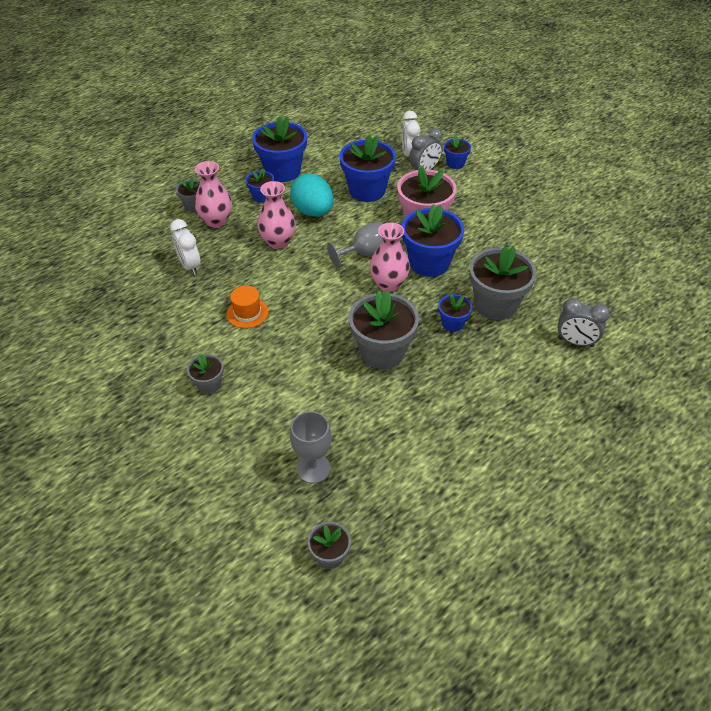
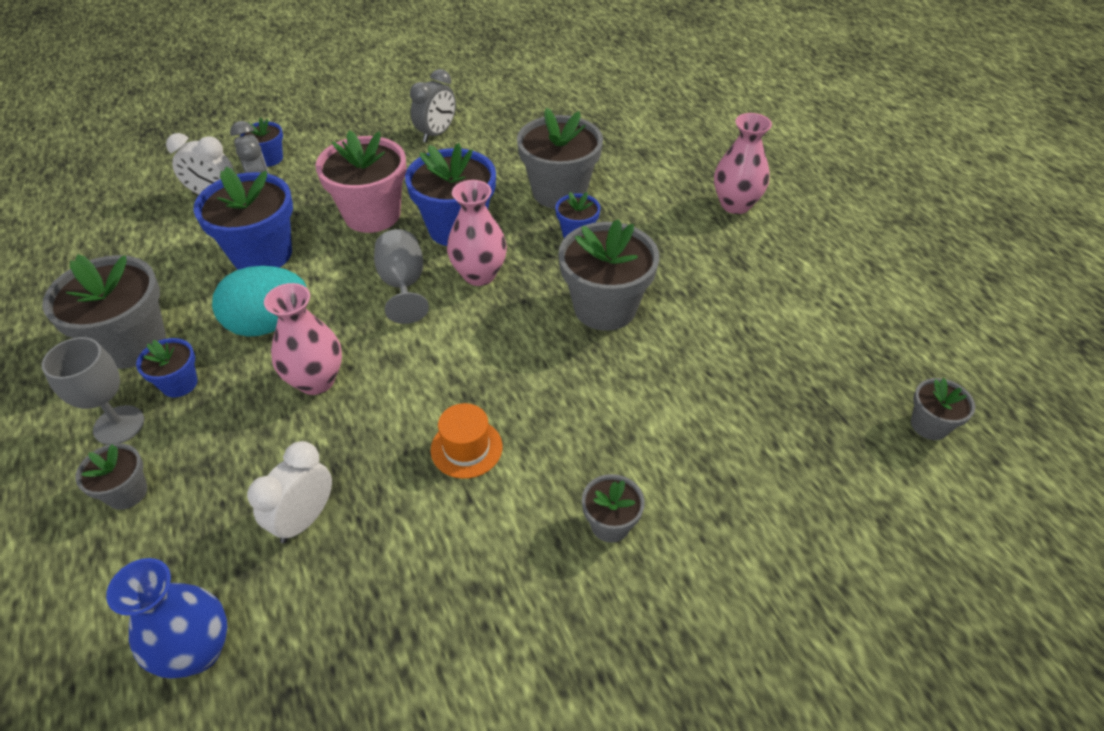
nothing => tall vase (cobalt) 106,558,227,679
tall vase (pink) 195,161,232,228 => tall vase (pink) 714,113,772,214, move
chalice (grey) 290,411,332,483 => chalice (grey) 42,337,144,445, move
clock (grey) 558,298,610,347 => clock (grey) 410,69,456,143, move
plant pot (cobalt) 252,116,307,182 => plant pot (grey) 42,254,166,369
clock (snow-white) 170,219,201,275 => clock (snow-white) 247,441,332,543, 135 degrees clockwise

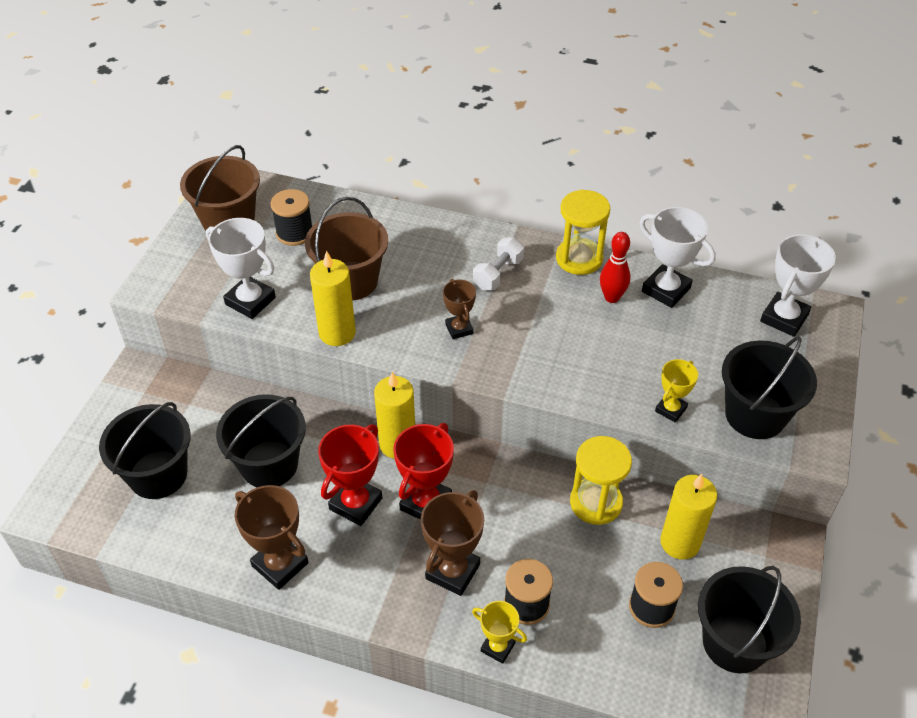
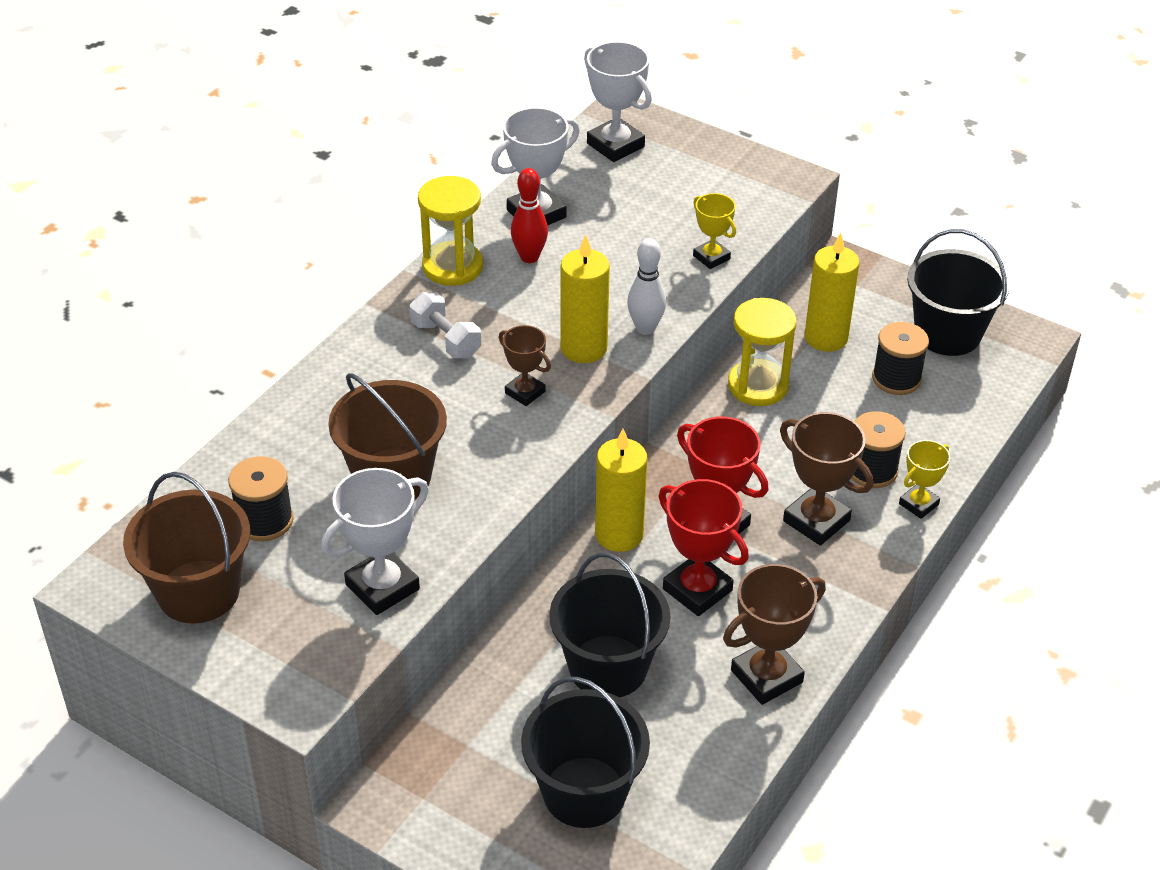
pail (jet-black) 722,336,817,439 => nothing
nothing => skittle (snow-white) 627,238,666,335
pillar candle (bright yellow) 310,251,356,346 => pillar candle (bright yellow) 560,235,610,363, move
trophy (russet) 443,279,476,339 => trophy (russet) 499,325,551,406, 45 degrees clockwise

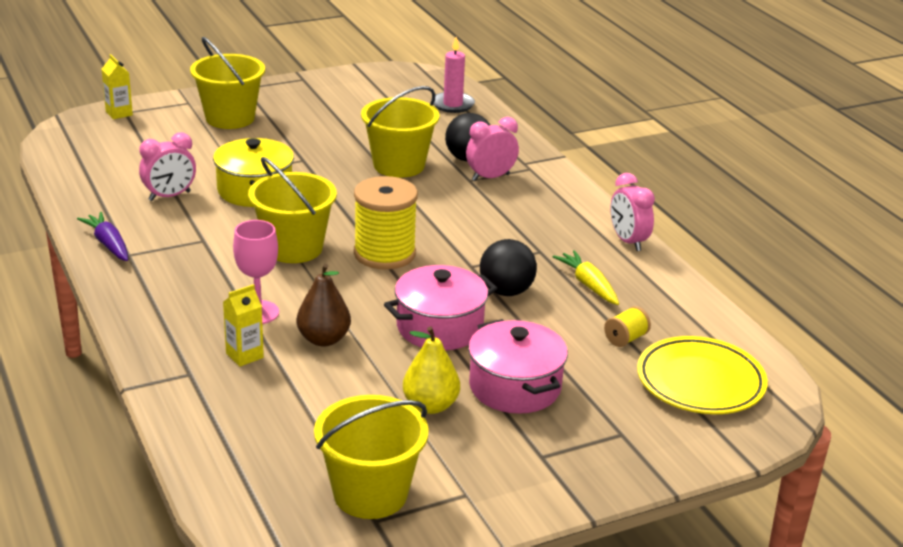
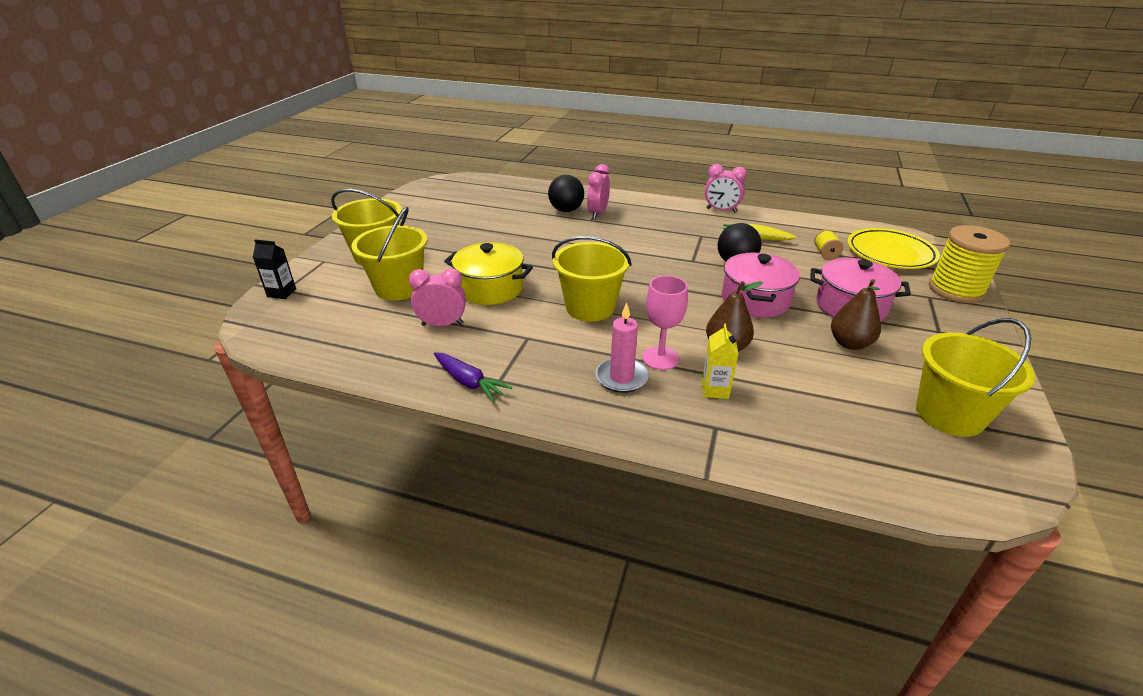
spool (bright yellow) 354,176,418,270 => spool (bright yellow) 929,225,1010,303, move
pail (bright yellow) 361,86,439,178 => pail (bright yellow) 351,207,427,301, move
pillar candle (pink) 434,37,475,113 => pillar candle (pink) 596,303,649,393, move
milk carton (bright yellow) 102,54,133,119 => milk carton (jet-black) 253,239,296,299
pear (bright yellow) 403,326,460,414 => pear (russet) 831,279,881,350
carrot (violet) 77,212,128,261 => carrot (violet) 434,352,512,402, 150 degrees counterclockwise
clock (pink) 139,132,196,201 => clock (pink) 409,268,466,326, 105 degrees counterclockwise

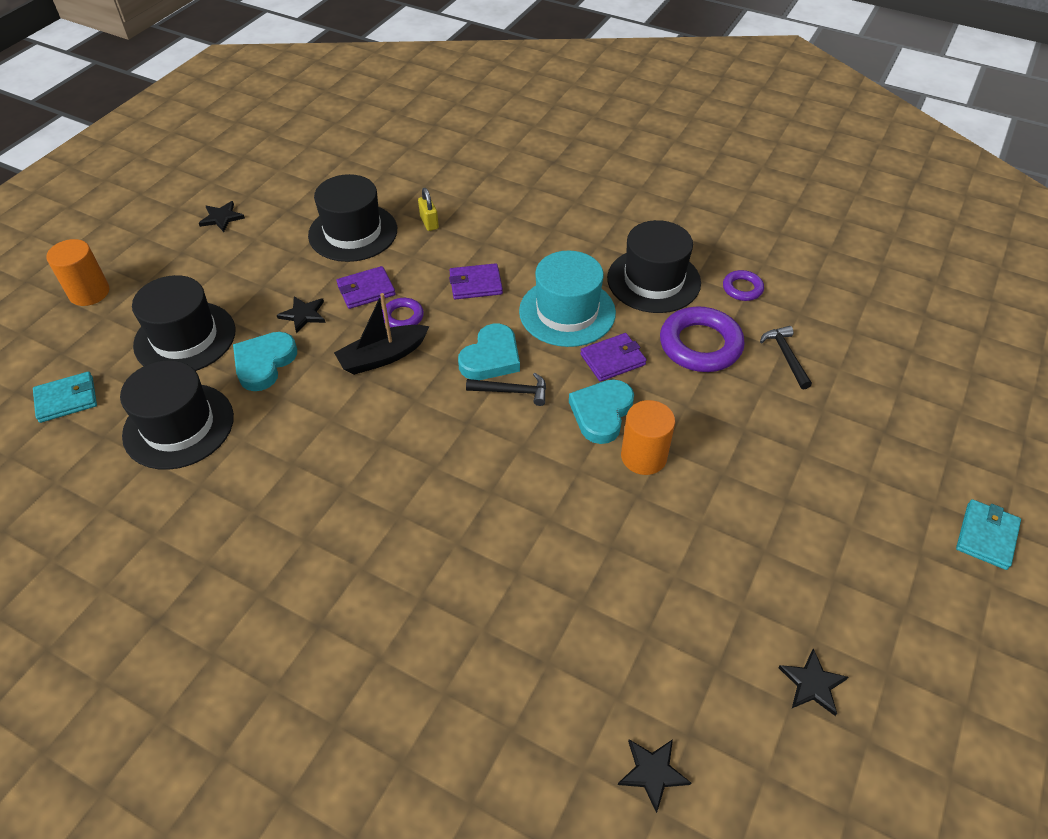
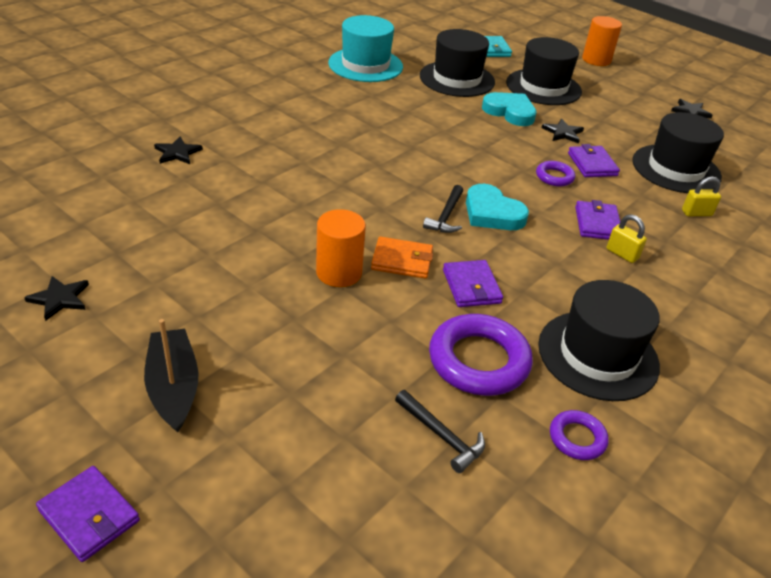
nothing => small lock (bright yellow) 607,214,647,263
sailboat (jet-black) 334,293,429,375 => sailboat (jet-black) 144,319,199,433, move
top hat (aqua) 519,251,616,347 => top hat (aqua) 328,15,403,82, move
star shape (jet-black) 618,739,691,813 => star shape (jet-black) 154,136,203,164, move
love heart (aqua) 569,379,634,444 => wallet (orange-coloured) 371,237,433,279
wallet (aqua) 956,499,1021,570 => wallet (violet) 36,466,140,562
hammer (jet-black) 760,326,812,389 => hammer (jet-black) 395,390,485,473, 45 degrees clockwise

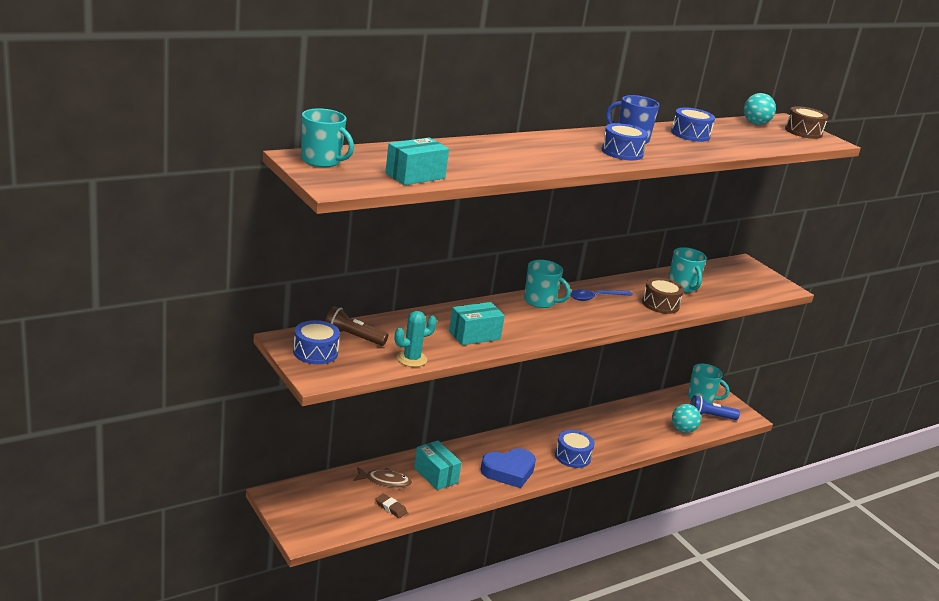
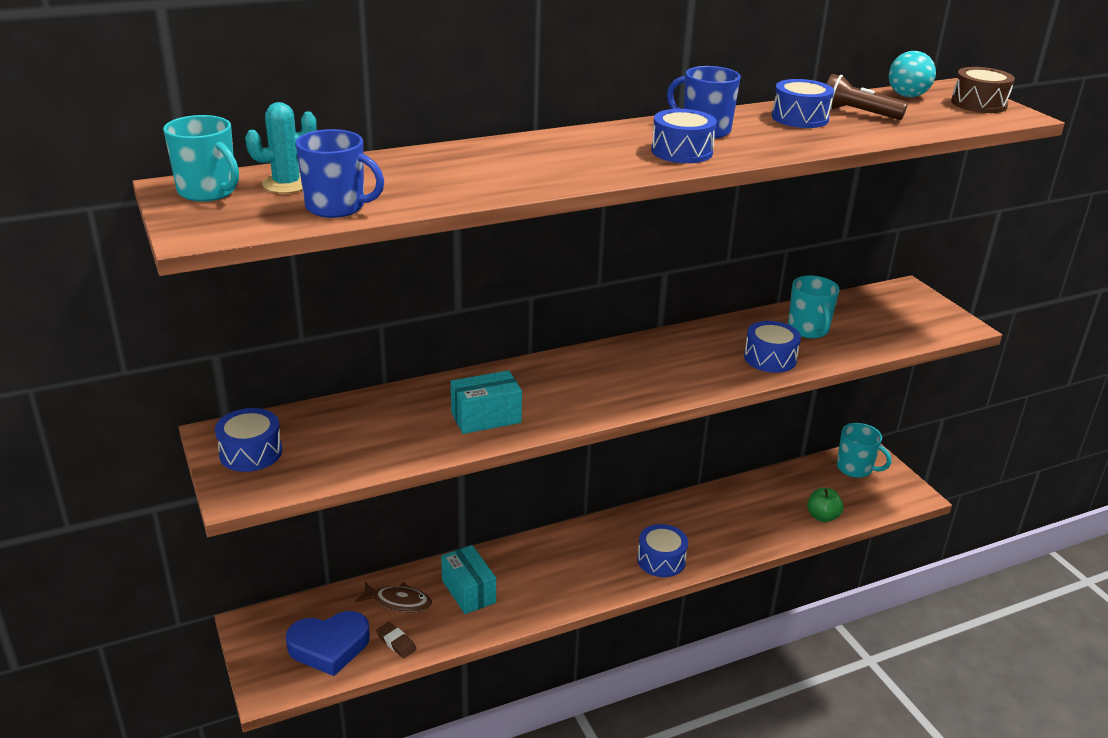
tea mug (aqua) 524,260,571,308 => nothing
teaspoon (cobalt) 570,289,633,301 => nothing
flashlight (cobalt) 690,395,740,420 => nothing
flashlight (russet) 325,306,388,346 => flashlight (russet) 827,74,908,120, move
cactus (aqua) 395,311,437,367 => cactus (aqua) 245,102,317,193, move
love heart (cobalt) 480,448,536,488 => love heart (cobalt) 286,611,370,676, move
package (aqua) 385,137,449,185 => tea mug (cobalt) 295,129,384,218
sphere (aqua) 672,404,701,433 => apple (green) 807,488,843,522
snare drum (russet) 642,278,684,314 => snare drum (cobalt) 744,321,801,373

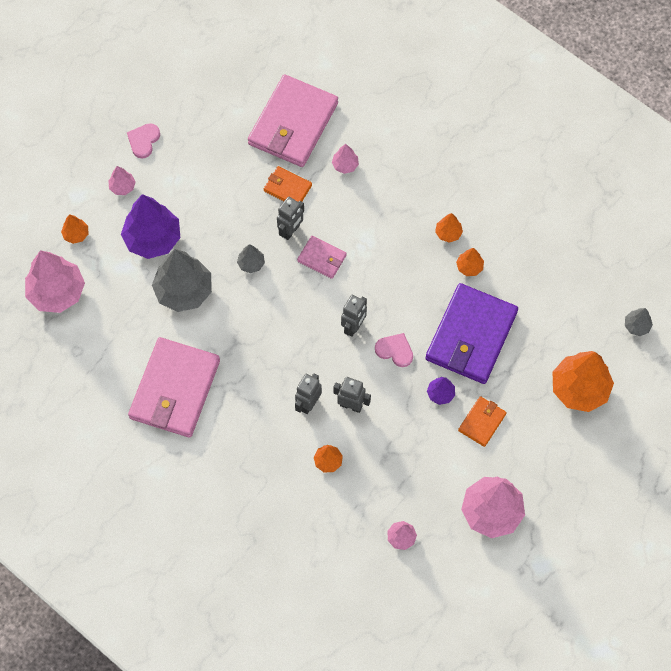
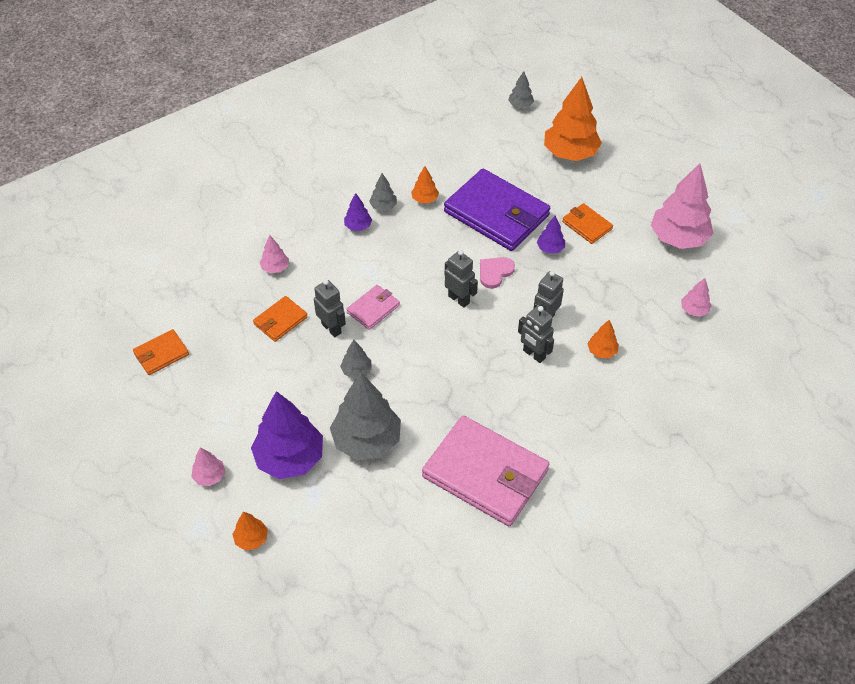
tree (pink) 25,250,85,313 => nothing
love heart (pink) 127,123,160,158 => nothing
wallet (pink) 248,74,338,167 => nothing
nothing => wallet (orange-coloured) 133,329,189,375
nothing => tree (violet) 344,193,372,231
tree (orange-coloured) 435,213,463,243 => tree (grey) 369,173,397,211

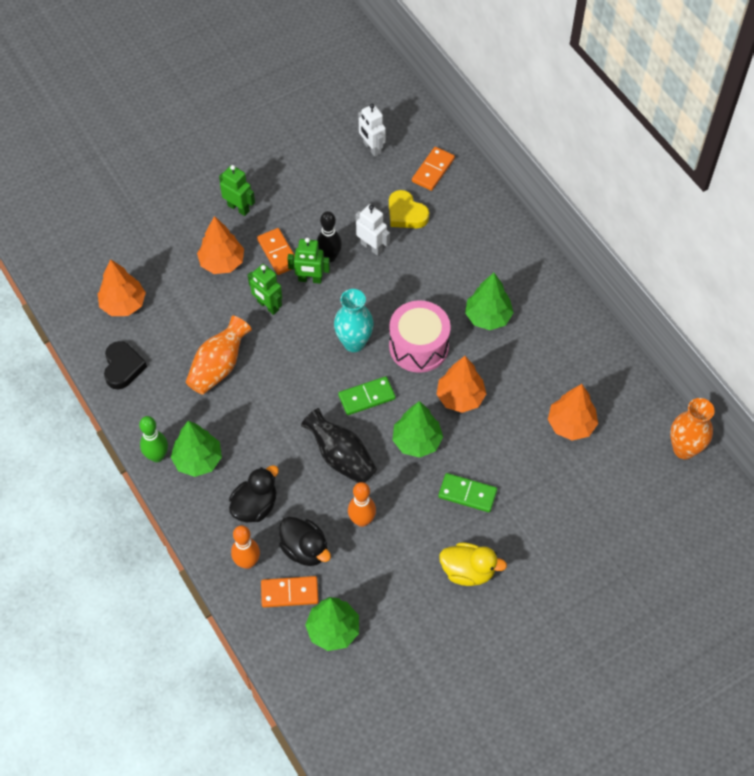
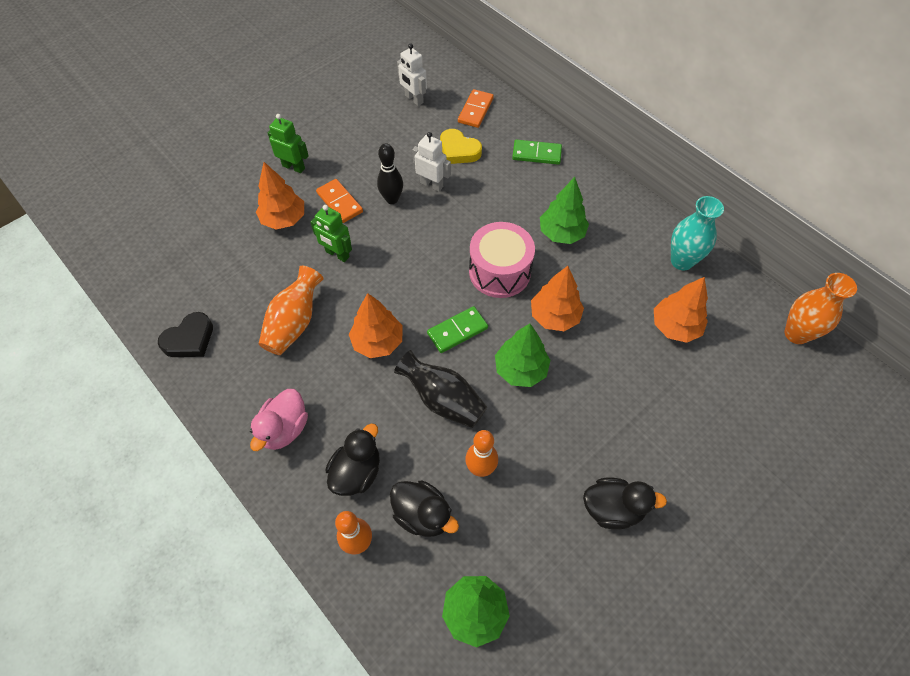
skittle (green) 139,416,168,462 => nothing
domino tile (orange-coloured) 261,576,319,607 => nothing
robot (green) 287,238,330,284 => nothing
tree (orange-coloured) 98,259,146,316 => tree (orange-coloured) 349,293,403,358, move
tall vase (aqua) 334,289,374,352 => tall vase (aqua) 671,196,724,270, move
domino tile (green) 438,473,497,512 => domino tile (green) 512,140,562,165, move
tree (green) 171,421,222,477 => toy duck (pink) 250,389,308,451
toy duck (bright yellow) 439,542,507,586 => toy duck (jet-black) 583,478,667,529
love heart (jet-black) 104,341,147,390 => love heart (jet-black) 158,312,213,357, 60 degrees clockwise

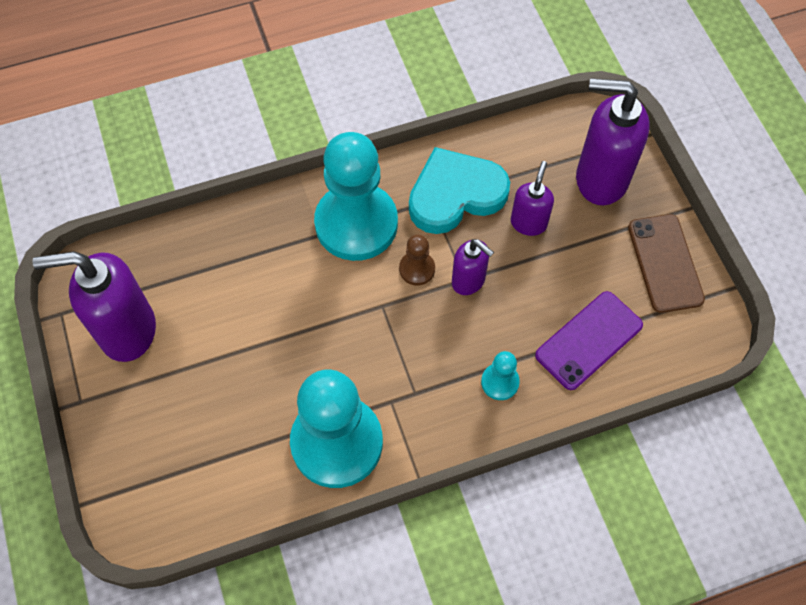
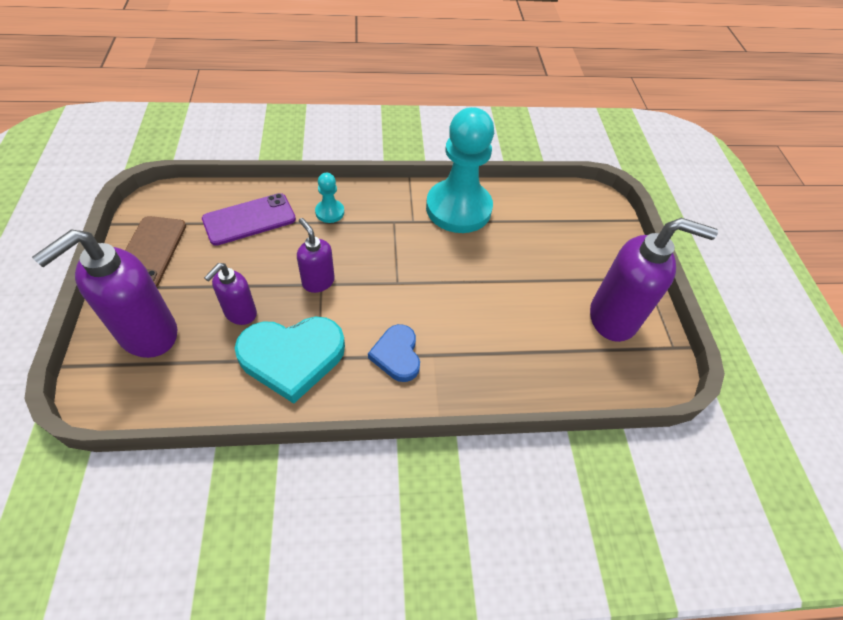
chess pawn (russet) 399,234,435,286 => nothing
chess pawn (aqua) 314,132,398,261 => love heart (cobalt) 368,324,420,382
soap pump (violet) 576,78,650,205 => soap pump (violet) 32,229,177,358, 105 degrees clockwise

